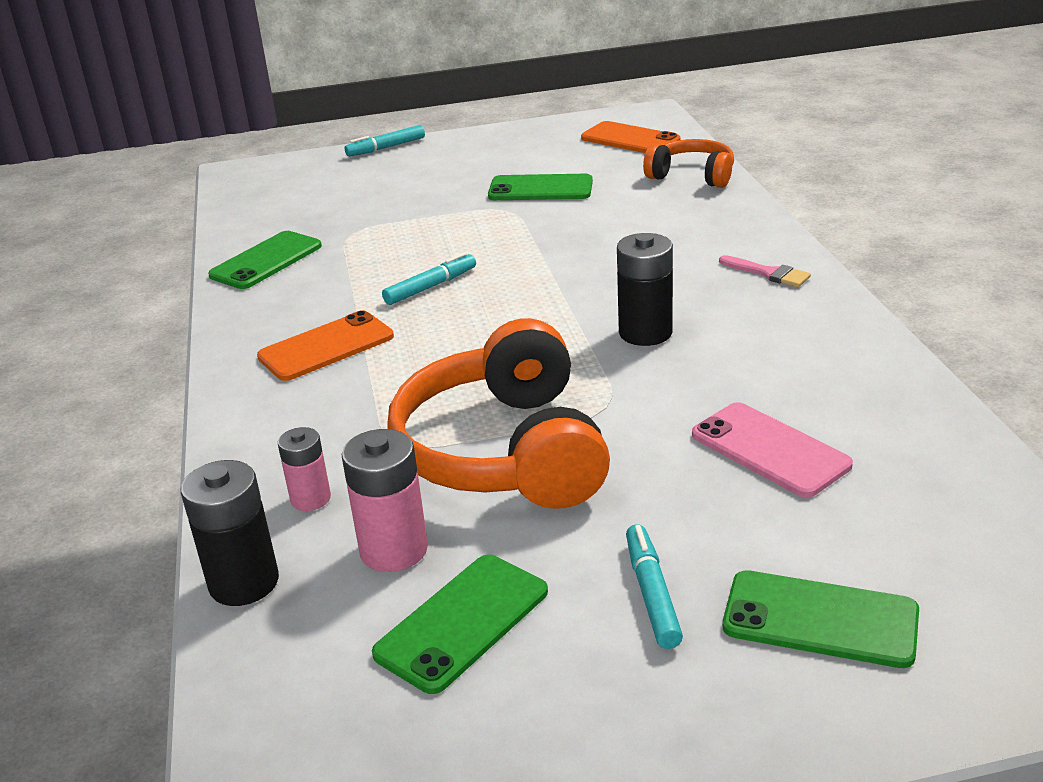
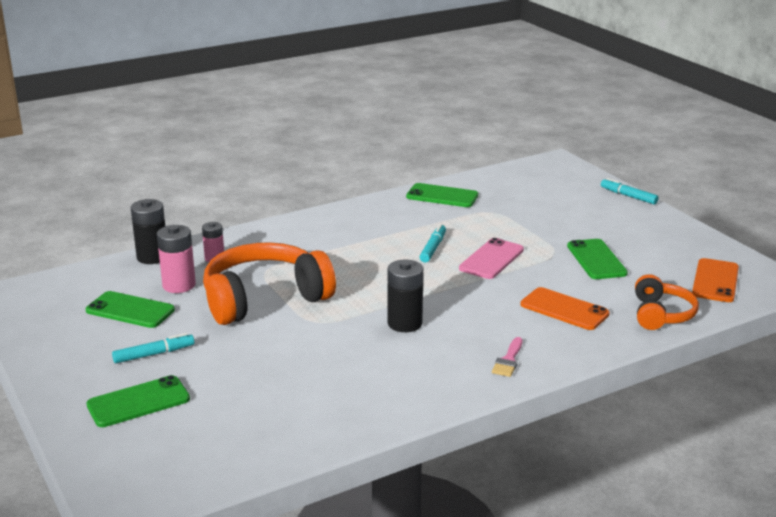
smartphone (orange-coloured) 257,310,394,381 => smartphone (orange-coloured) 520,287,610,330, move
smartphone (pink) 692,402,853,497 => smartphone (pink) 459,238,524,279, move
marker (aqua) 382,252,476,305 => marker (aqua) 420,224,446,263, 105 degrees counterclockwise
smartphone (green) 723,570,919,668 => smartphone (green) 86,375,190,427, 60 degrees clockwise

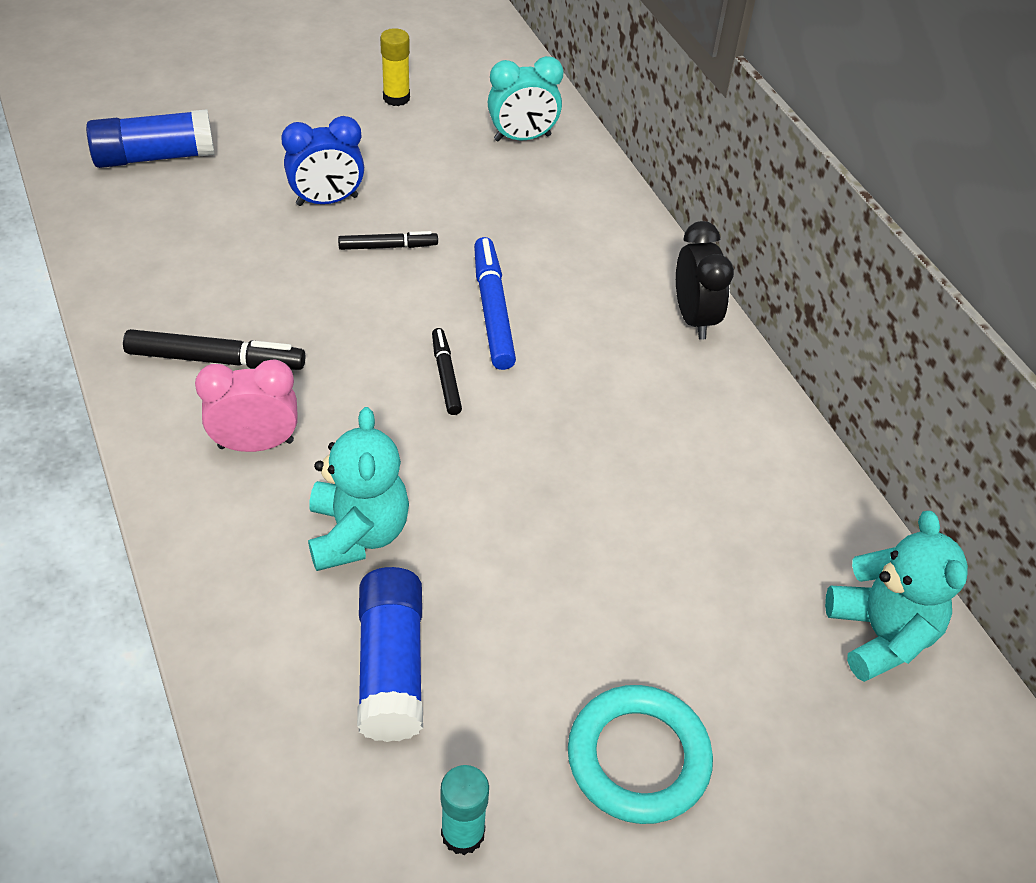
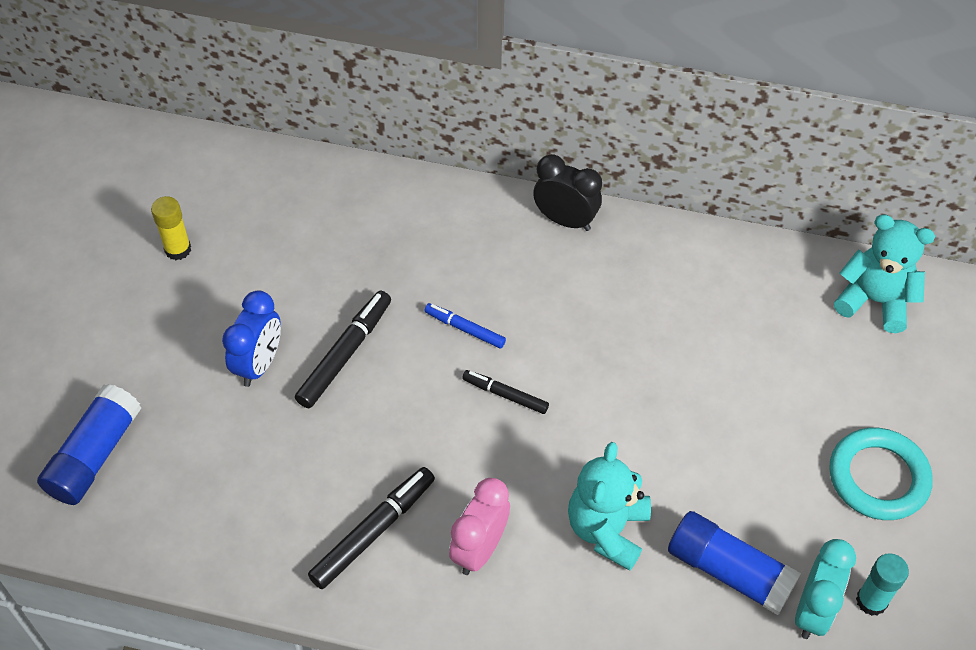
clock (aqua) 488,56,563,142 => clock (aqua) 795,539,856,639, move
teddy (aqua) 308,407,409,571 => teddy (aqua) 568,442,651,571, 105 degrees counterclockwise
marker (jet-black) 338,231,438,250 => marker (jet-black) 295,291,391,408, x1.65
marker (cobalt) 474,237,516,370 => marker (cobalt) 425,303,506,348, x0.61

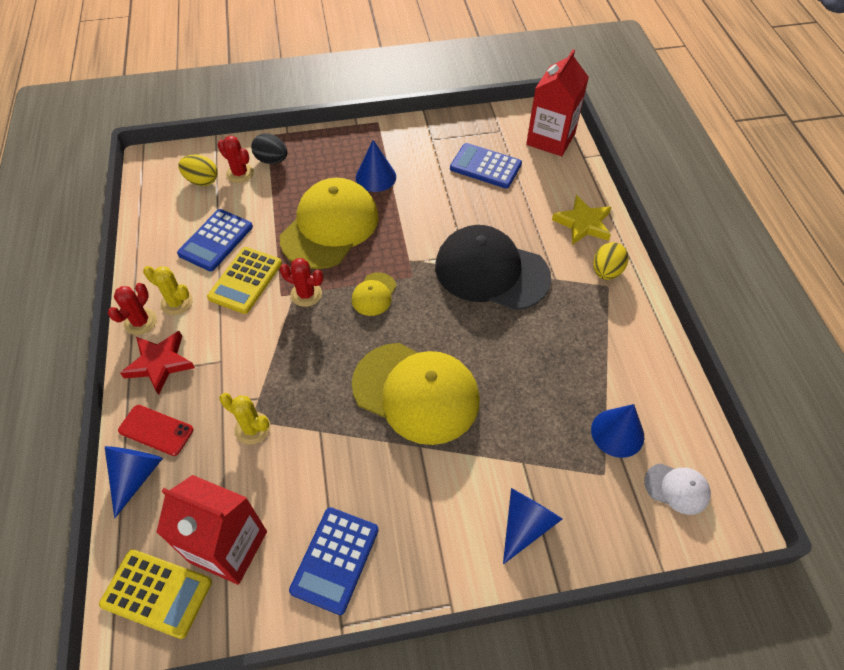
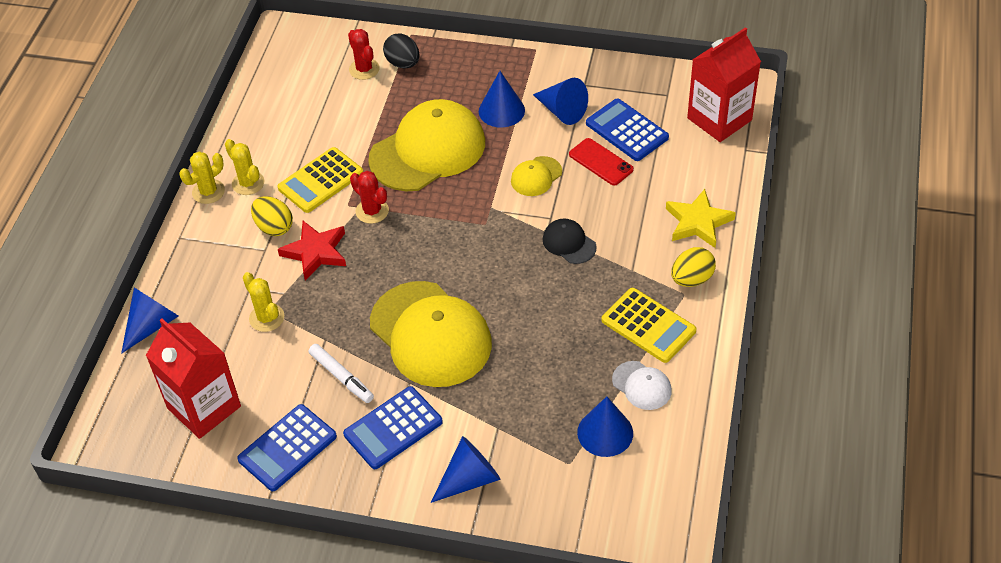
nothing => marker (snow-white) 309,344,374,403
nothing => cone (cobalt) 533,78,588,125
calculator (bright yellow) 99,549,212,639 => calculator (bright yellow) 601,288,696,363, move
smartphone (crimson) 118,405,193,456 => smartphone (crimson) 569,138,634,186, move
star shape (crimson) 120,331,195,395 => star shape (crimson) 278,221,346,280, move
calculator (cobalt) 177,209,253,271 => calculator (cobalt) 343,386,443,469, move
toy egg (bright yellow) 178,155,218,186 => toy egg (bright yellow) 251,196,293,236, move
cap (bright yellow) 352,272,396,316 => cap (bright yellow) 511,156,562,196, move
cap (snow-white) 644,463,711,515 => cap (snow-white) 612,361,672,410, move
cactus (crimson) 108,283,157,335 => cactus (bright yellow) 179,151,225,204
cap (jet-black) 435,225,551,310 => cap (jet-black) 542,219,597,264, x0.45

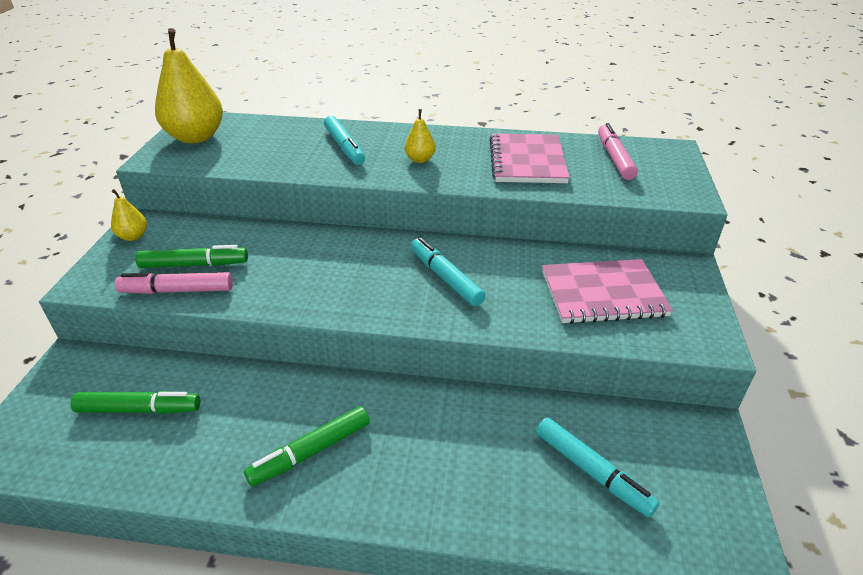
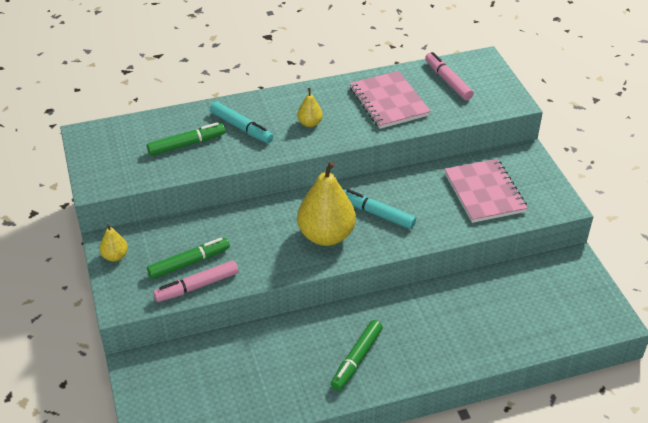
marker (aqua) 536,417,659,517 => nothing
marker (green) 71,391,200,414 => marker (green) 147,122,225,156, move
pear (bright yellow) 155,28,223,143 => pear (bright yellow) 297,161,356,246, move
notepad (pink) 542,259,673,324 => notepad (pink) 445,159,528,223, 75 degrees counterclockwise

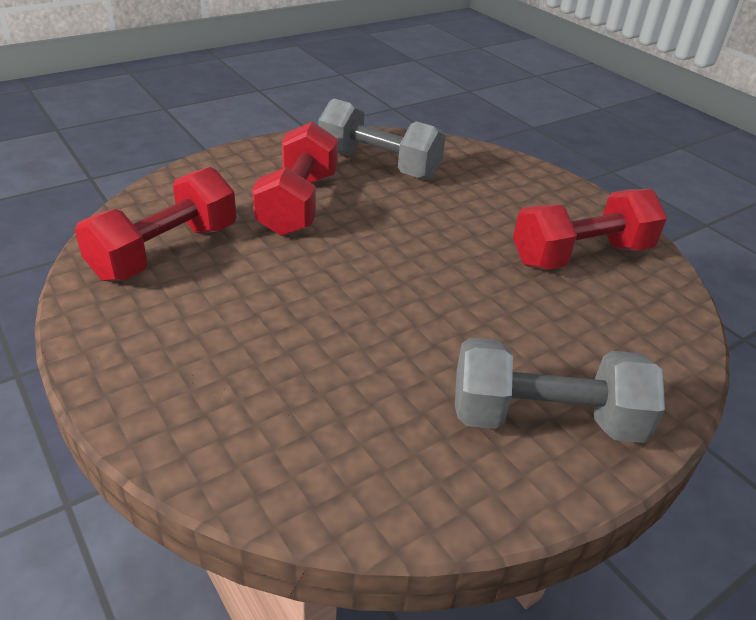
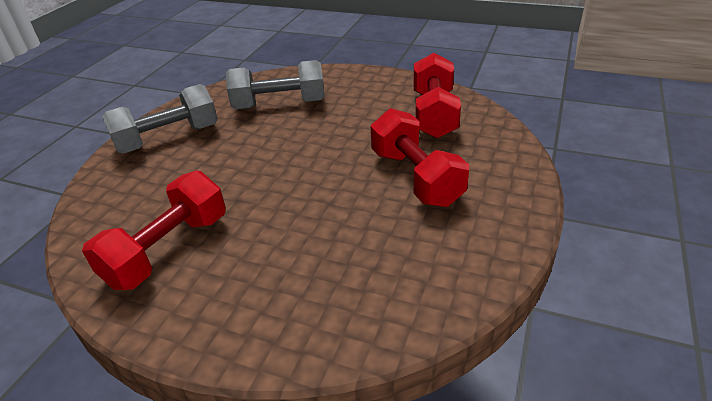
free weight (grey) 318,98,446,180 => free weight (grey) 226,60,325,109, move

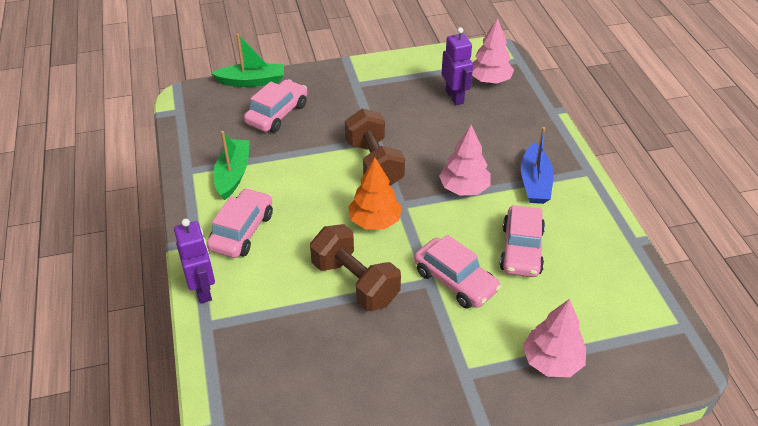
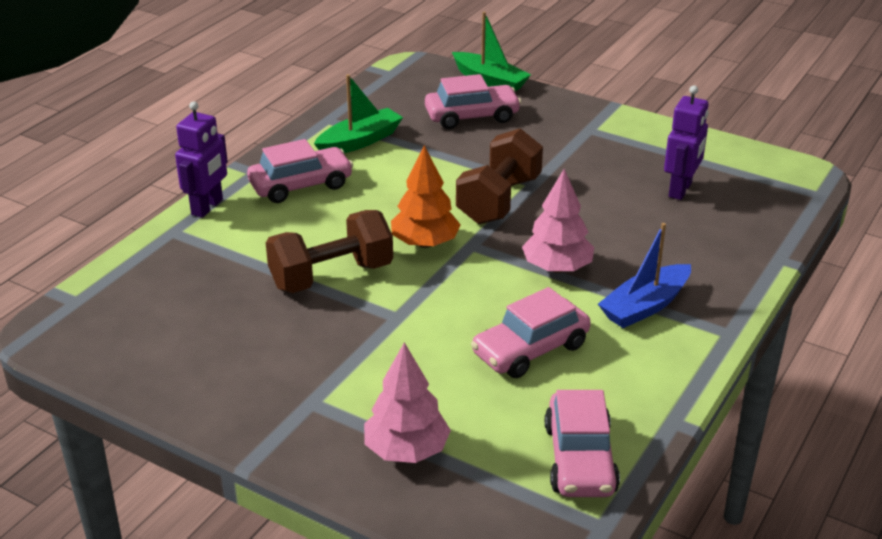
tree (pink) 472,18,514,84 => nothing
car (pink) 414,235,501,309 => car (pink) 545,390,620,497, move
free weight (russet) 310,224,401,311 => free weight (russet) 266,210,393,293, 60 degrees clockwise

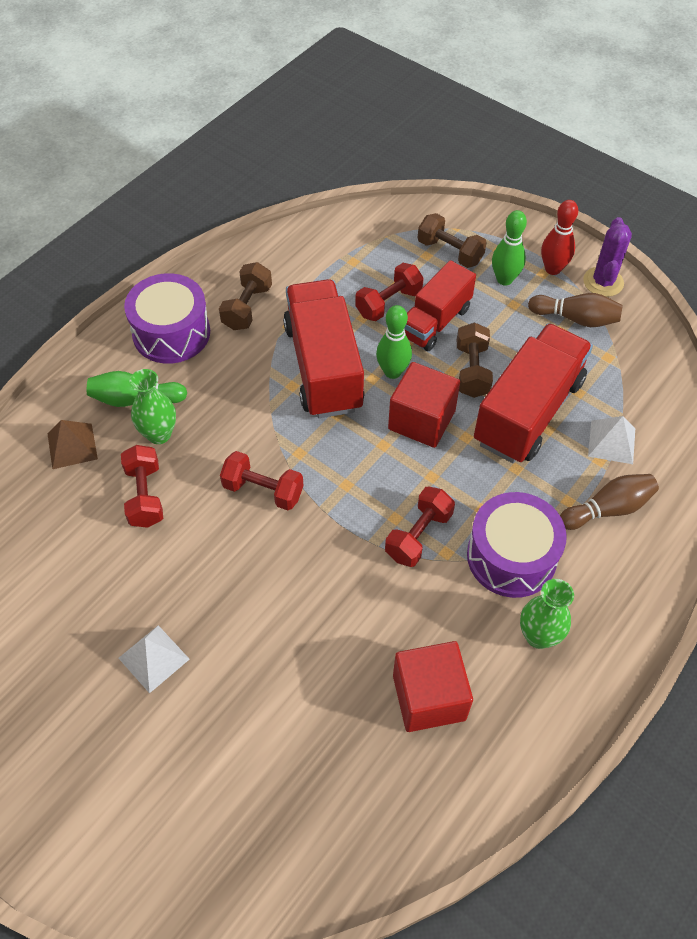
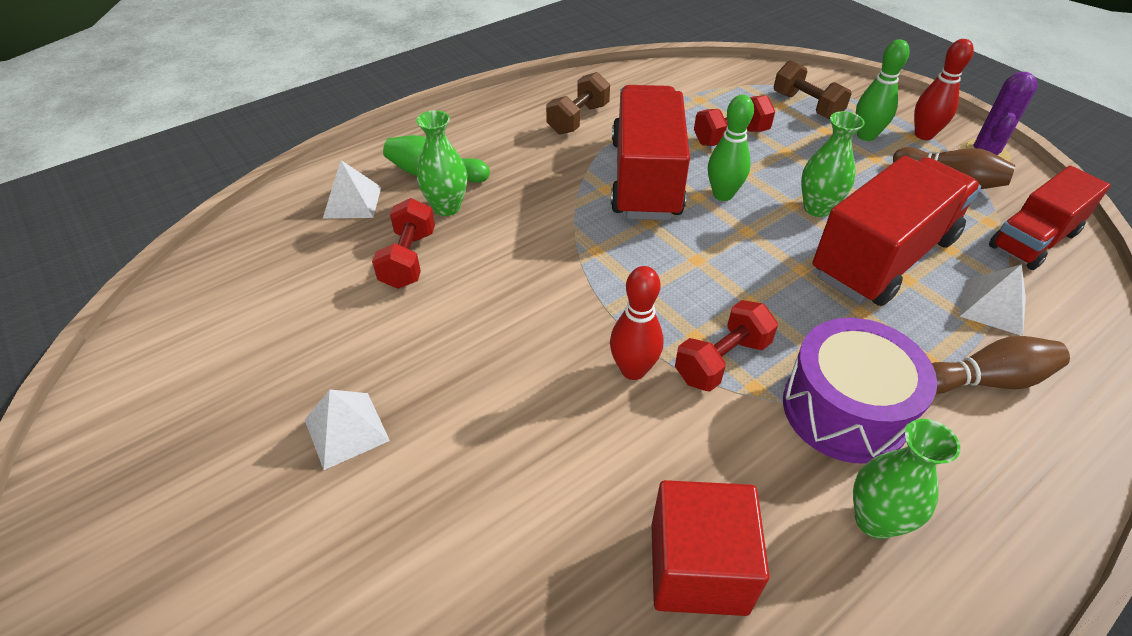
snare drum (violet) 124,273,210,364 => nothing
free weight (crimson) 220,451,304,510 => nothing
block (crimson) 388,362,460,448 => nothing
nothing => skittle (crimson) 610,266,664,380
lorry (crimson) 404,260,476,351 => lorry (crimson) 989,166,1111,270, move
free weight (russet) 457,322,493,398 => tall vase (green) 801,111,865,217
pyramid (russet) 47,420,98,469 => pyramid (snow-white) 323,160,381,218

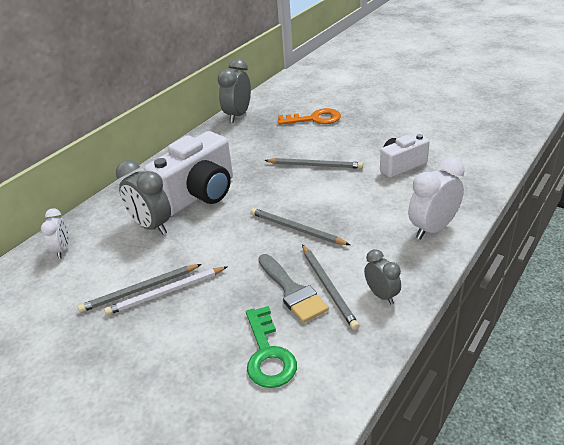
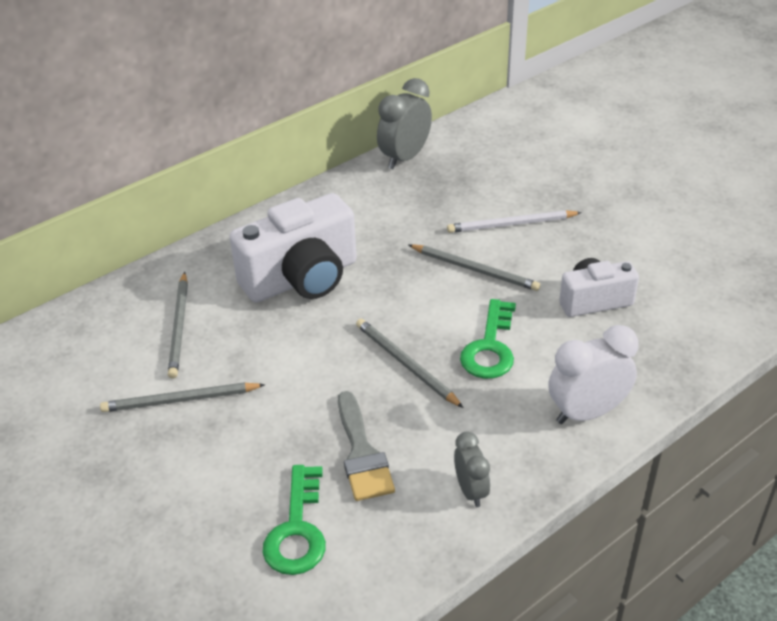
clock (snow-white) 41,208,69,259 => nothing
clock (grey) 116,160,171,235 => nothing
door key (orange-coloured) 278,108,341,125 => nothing
nothing => door key (green) 460,299,516,379
pencil (snow-white) 104,266,228,315 => pencil (snow-white) 447,210,582,233, move
pencil (grey) 302,245,359,330 => pencil (grey) 168,272,188,379, move

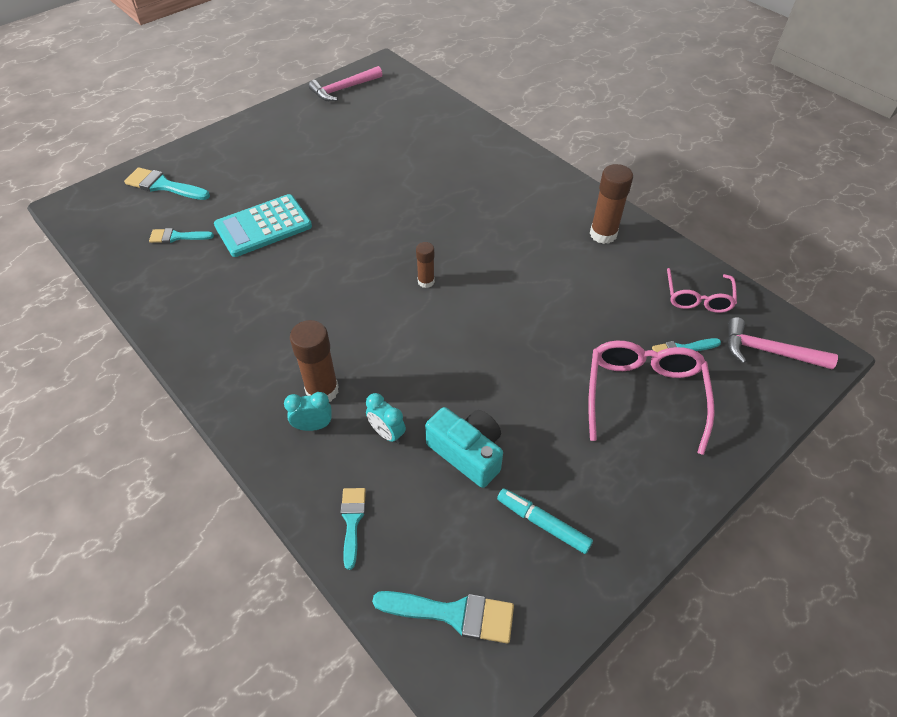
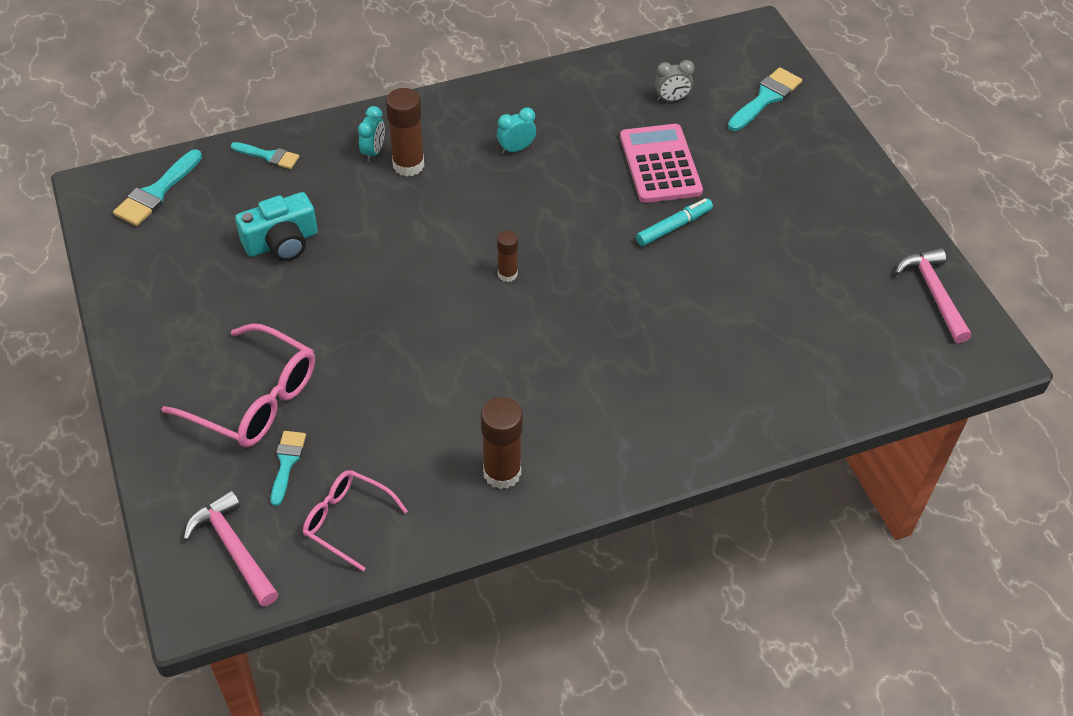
clock (aqua) 366,393,406,444 => clock (aqua) 497,107,536,154, move
marker (aqua) 497,488,593,554 => marker (aqua) 636,199,713,246, move
brush (aqua) 149,228,214,243 => clock (grey) 655,60,695,101
calculator (aqua) 214,194,312,257 => calculator (pink) 620,124,703,203
hammer (pink) 727,317,838,370 => hammer (pink) 184,490,278,606, 75 degrees counterclockwise

